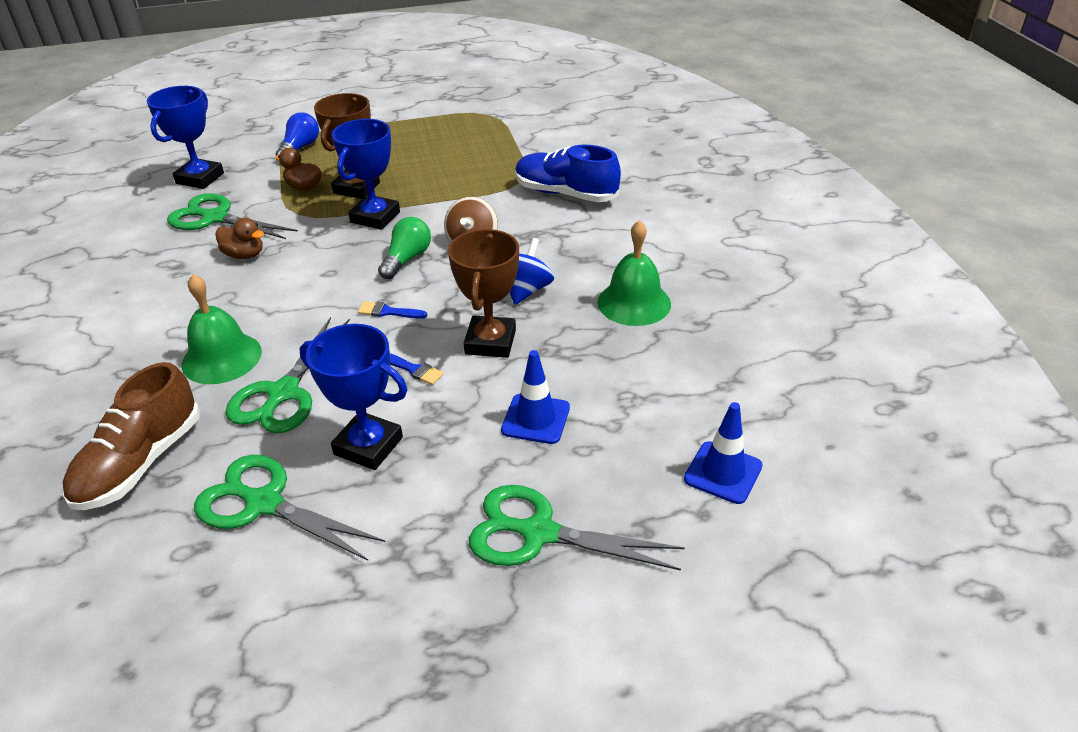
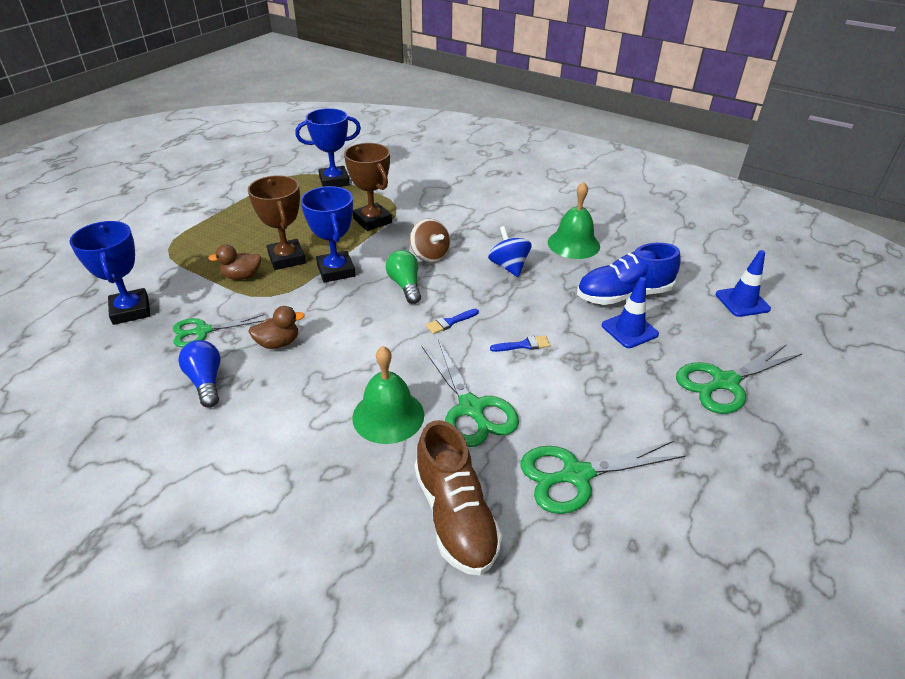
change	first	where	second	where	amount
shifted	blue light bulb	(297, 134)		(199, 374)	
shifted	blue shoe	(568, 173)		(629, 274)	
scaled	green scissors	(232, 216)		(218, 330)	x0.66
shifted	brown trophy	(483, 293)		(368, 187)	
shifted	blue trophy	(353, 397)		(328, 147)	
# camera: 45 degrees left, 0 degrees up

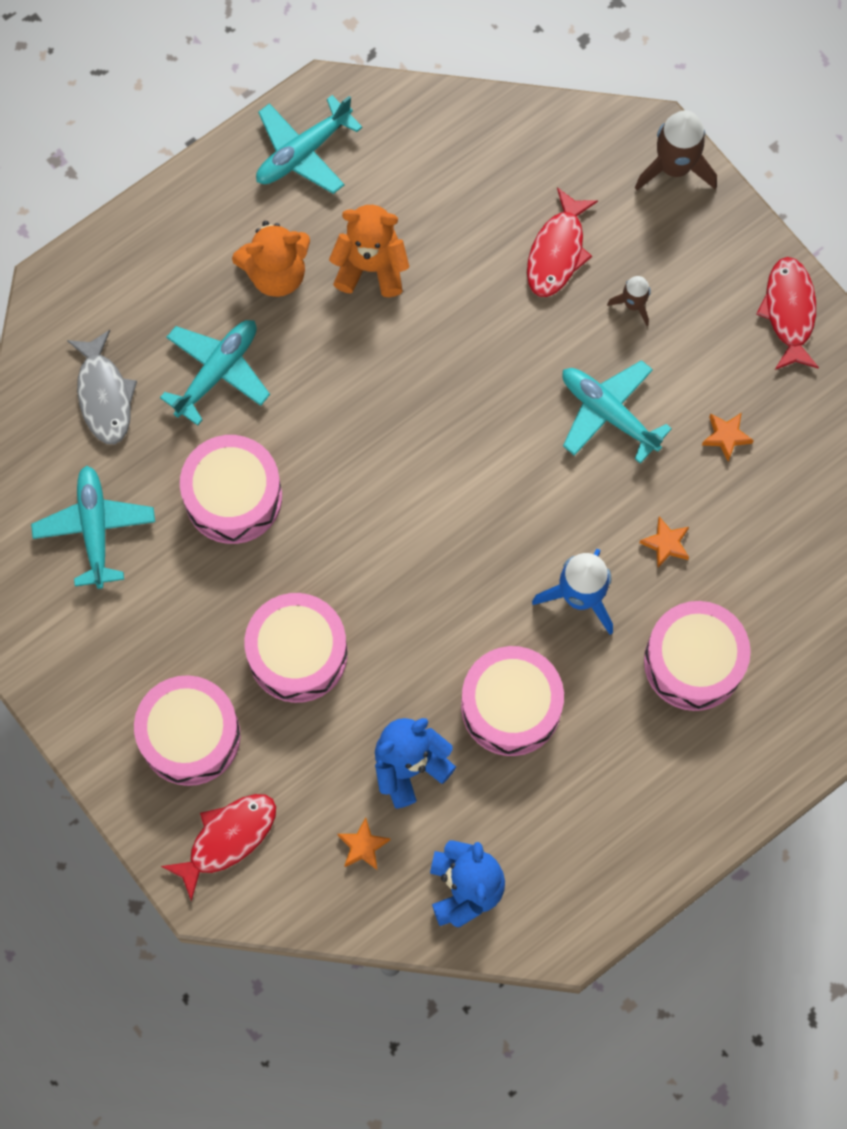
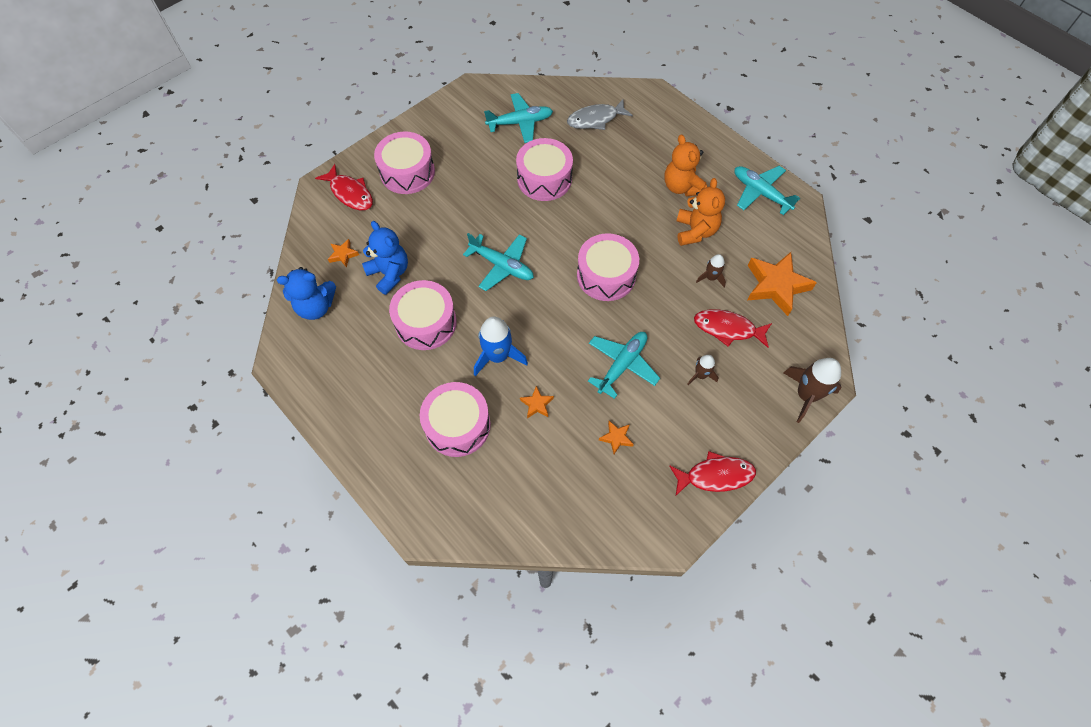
change	first	where	second	where	amount
shifted	turquoise plane	(215, 372)		(498, 262)	
shifted	pink drum	(296, 648)		(608, 267)	
new			orange star	(782, 284)	
new			brown rocket	(711, 270)	
# camera: 85 degrees right, 10 degrees down

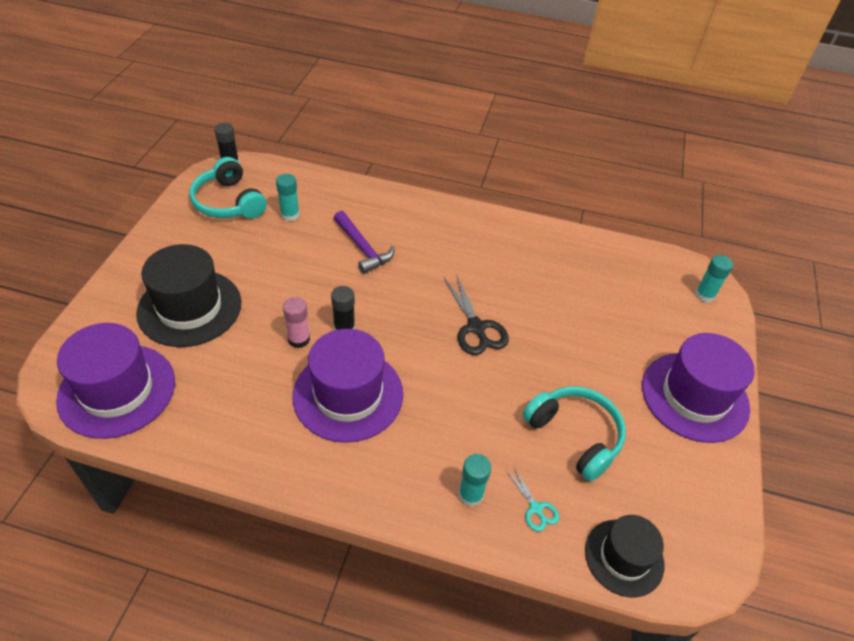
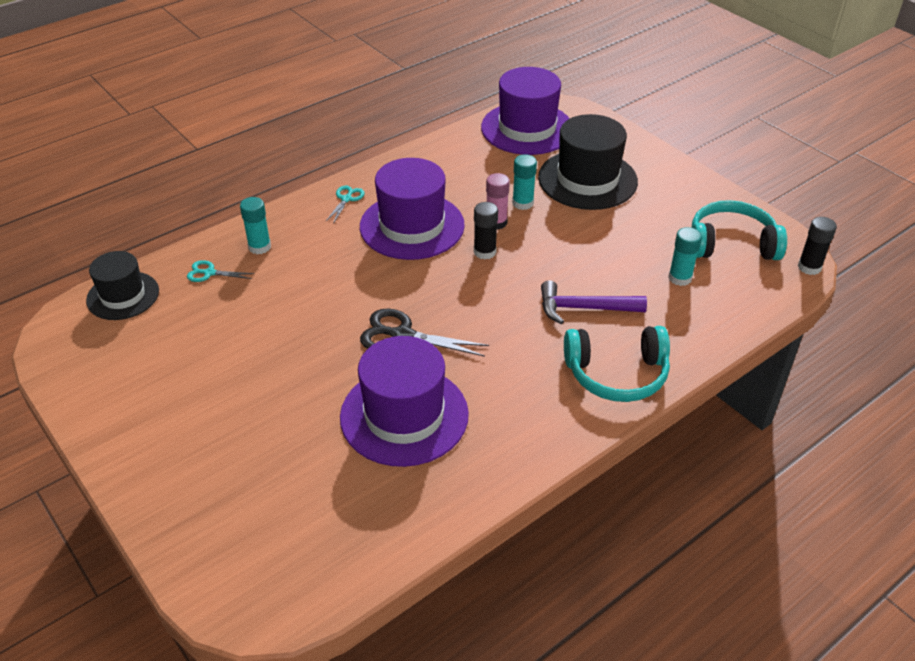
change	first	where	second	where	amount
shifted	turquoise glue stick	(714, 279)		(524, 182)	
shifted	purple hat	(698, 388)		(404, 401)	
shifted	turquoise headphones	(574, 434)		(617, 364)	
new			turquoise scissors	(345, 205)	
# camera: 130 degrees right, 5 degrees down

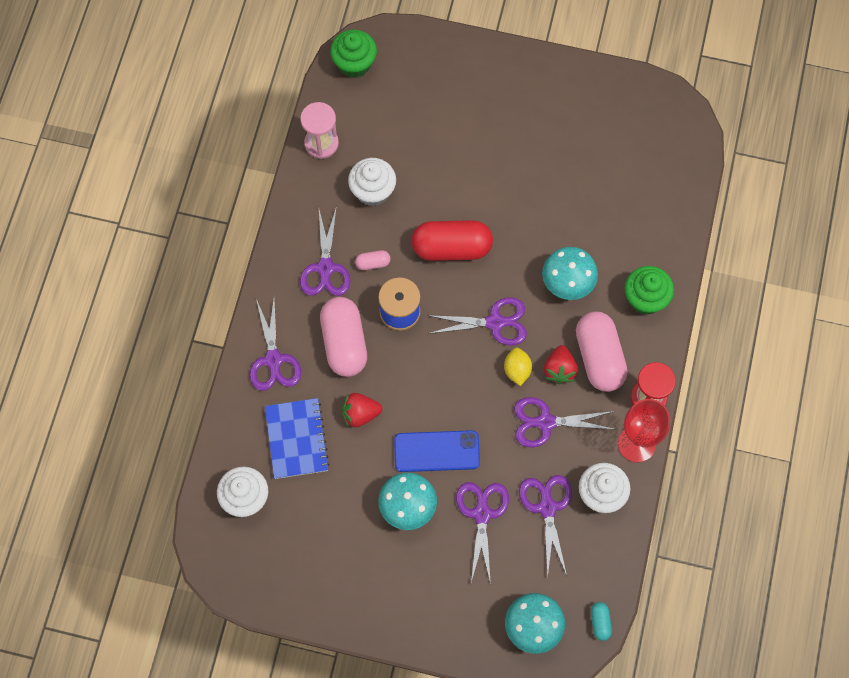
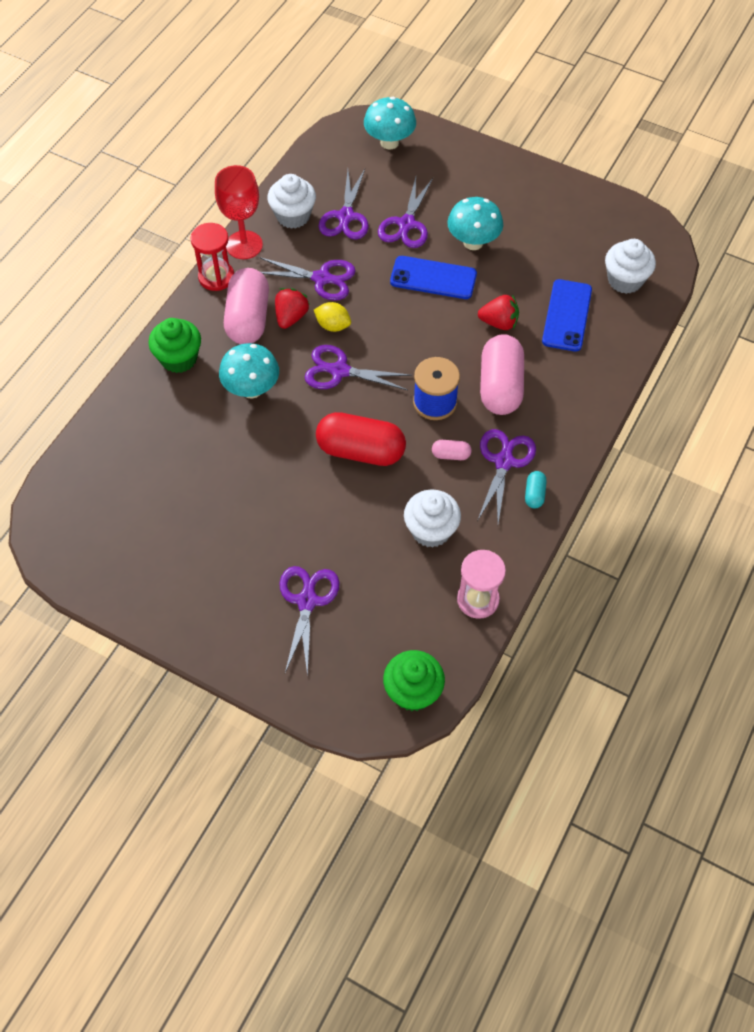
change	first	where	second	where	amount
shifted	purple scissors	(275, 344)		(309, 621)	
rotated	yellow lemon	(518, 367)		(332, 317)	75 degrees counterclockwise
swapped	blue notebook	(297, 438)	blue phone	(567, 315)	
shifted	turquoise capsule	(601, 621)		(536, 489)	
# camera: 165 degrees left, 10 degrees down

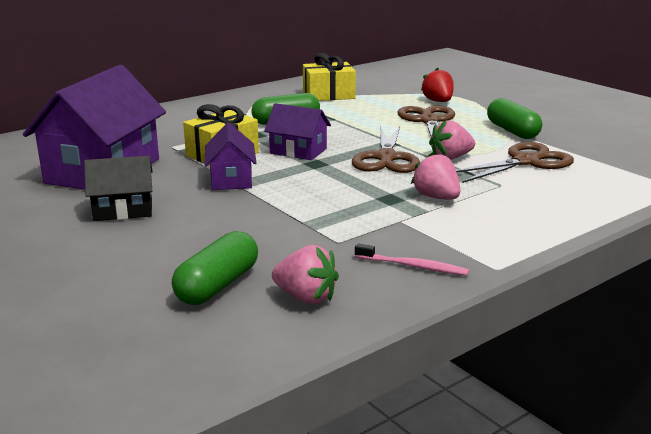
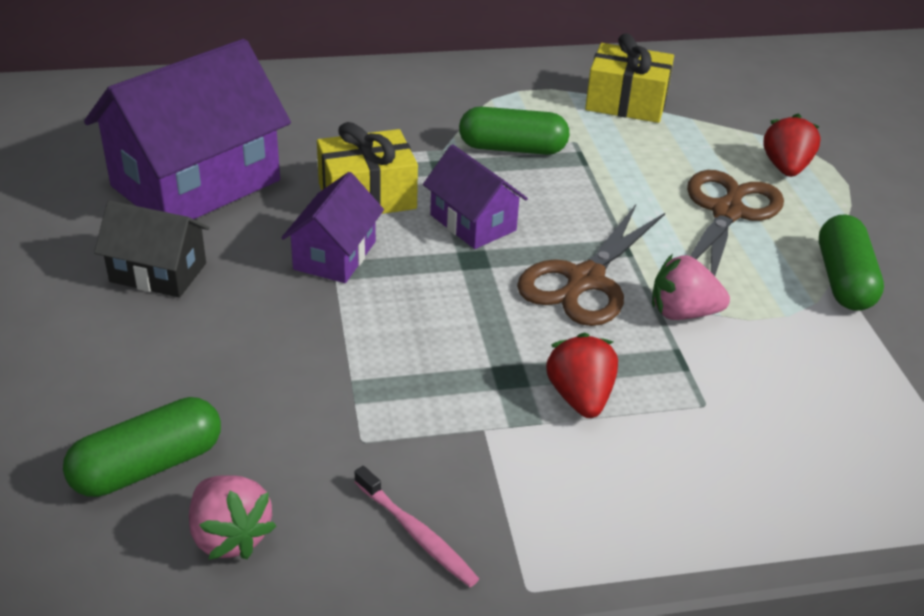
change	first	where	second	where	amount
gone	brown scissors	(515, 162)			
repainted	pink strawberry	(436, 175)	red strawberry	(582, 375)	
# camera: 25 degrees right, 15 degrees up

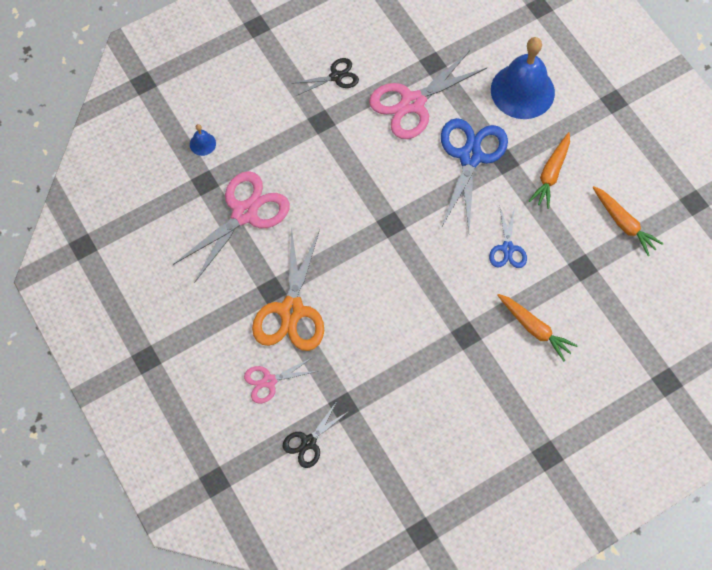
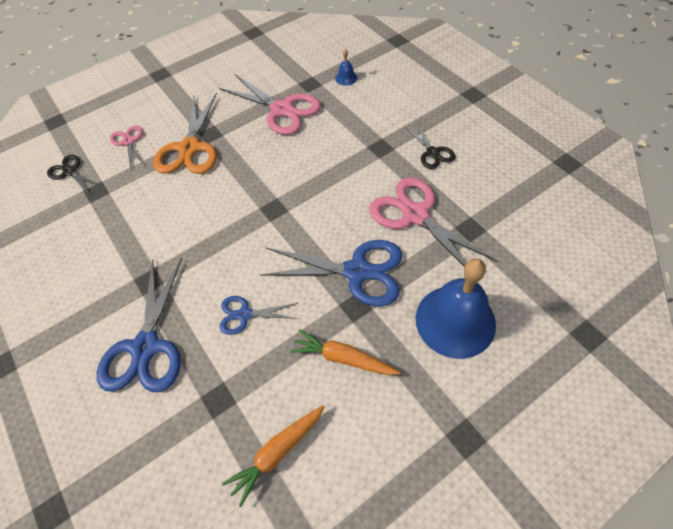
change	first	where	second	where	amount
rotated	orange scissors	(288, 289)		(185, 133)	90 degrees counterclockwise
swapped	orange carrot	(537, 327)	blue scissors	(139, 325)	
# camera: 90 degrees right, 10 degrees down

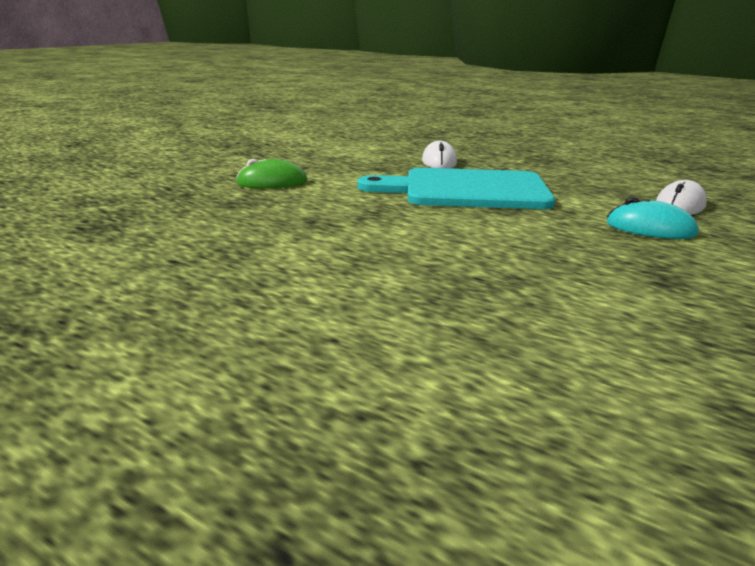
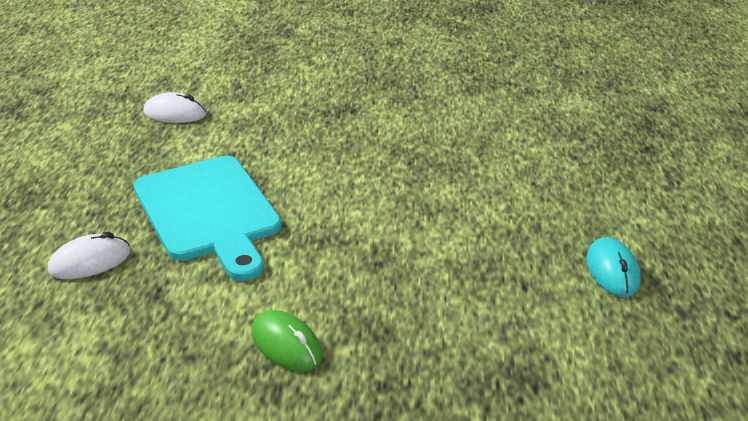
change	first	where	second	where	amount
shifted	turquoise mouse	(652, 218)		(613, 267)	
# camera: 120 degrees left, 10 degrees up

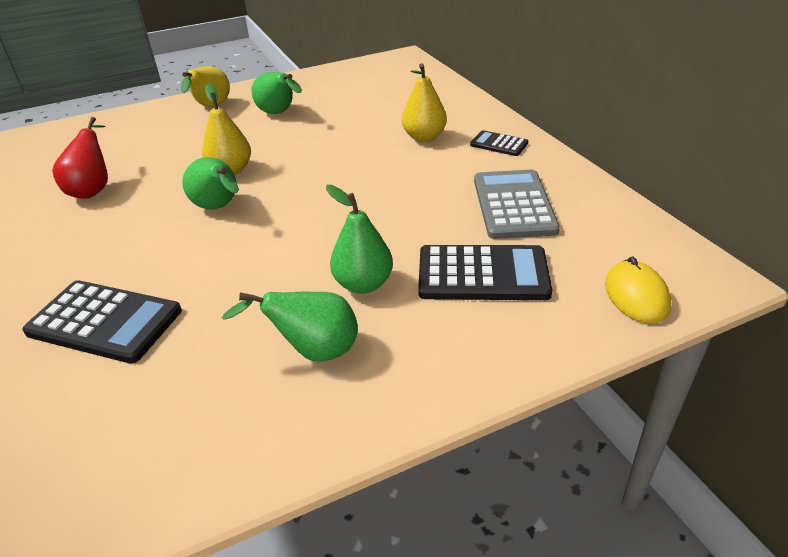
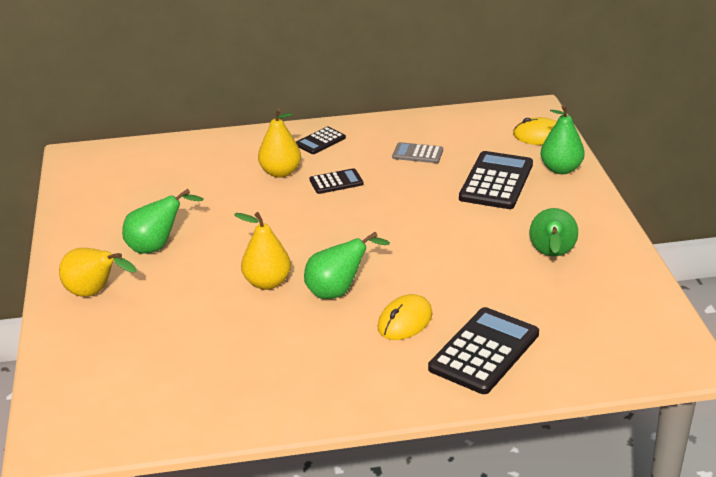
change	first	where	second	where	amount
gone	red pear	(80, 158)			
scaled	grey calculator	(517, 204)		(417, 152)	x0.54
shifted	green pear	(359, 239)		(562, 139)	
new			black calculator	(337, 181)	
new			yellow mouse	(405, 317)	
# camera: 75 degrees left, 5 degrees down

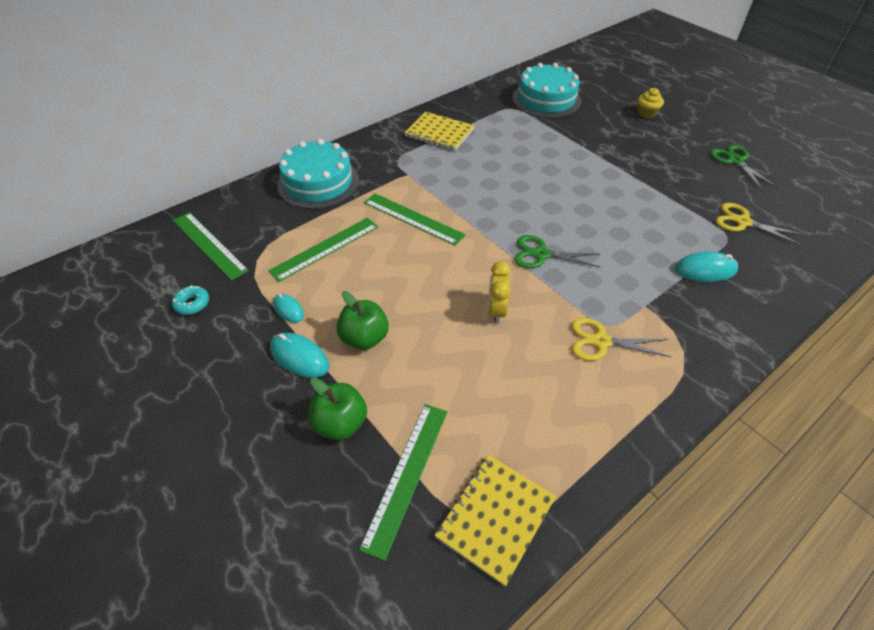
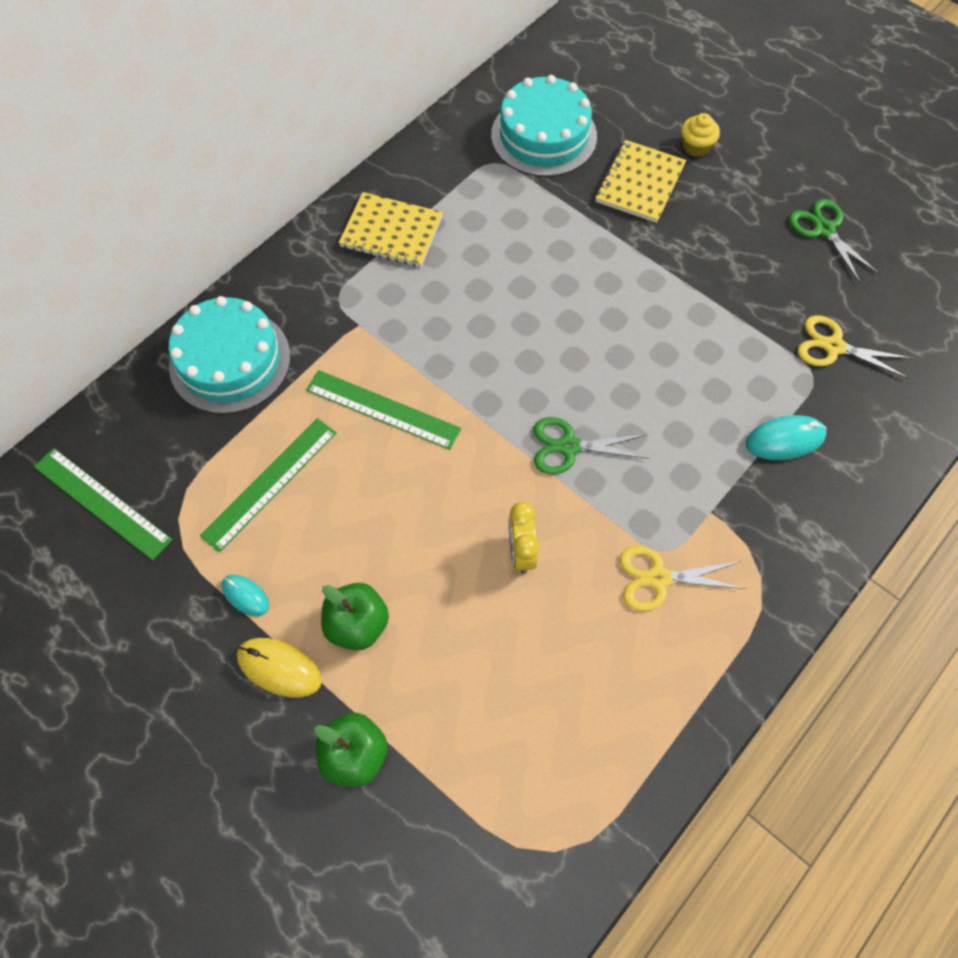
change	first	where	second	where	amount
gone	turquoise donut	(190, 300)			
repainted	turquoise mouse	(299, 355)	yellow mouse	(279, 668)	
gone	green ruler	(403, 482)			
shifted	yellow notebook	(495, 520)		(640, 181)	
# camera: 10 degrees left, 15 degrees up

